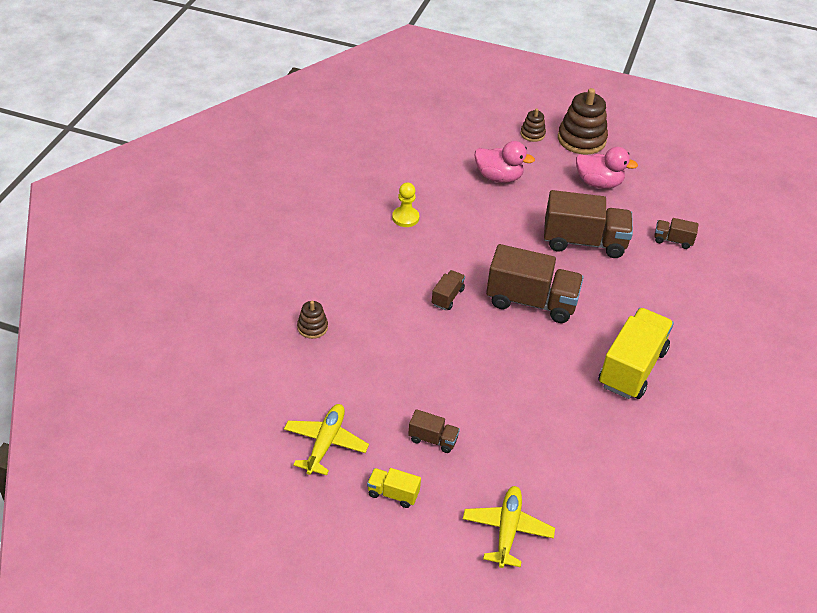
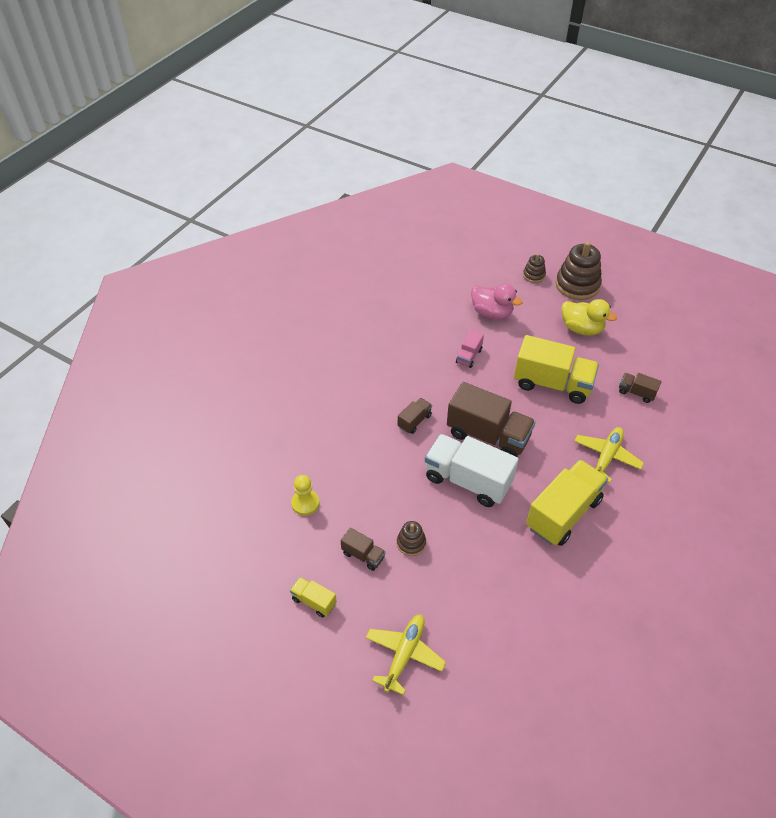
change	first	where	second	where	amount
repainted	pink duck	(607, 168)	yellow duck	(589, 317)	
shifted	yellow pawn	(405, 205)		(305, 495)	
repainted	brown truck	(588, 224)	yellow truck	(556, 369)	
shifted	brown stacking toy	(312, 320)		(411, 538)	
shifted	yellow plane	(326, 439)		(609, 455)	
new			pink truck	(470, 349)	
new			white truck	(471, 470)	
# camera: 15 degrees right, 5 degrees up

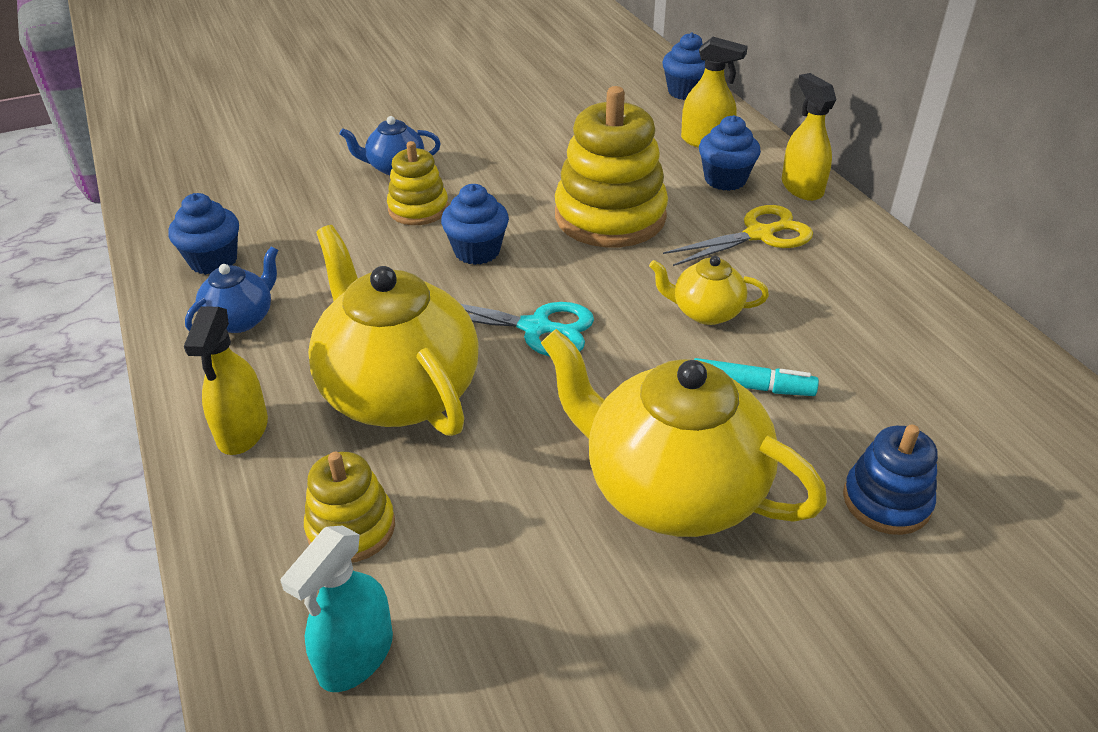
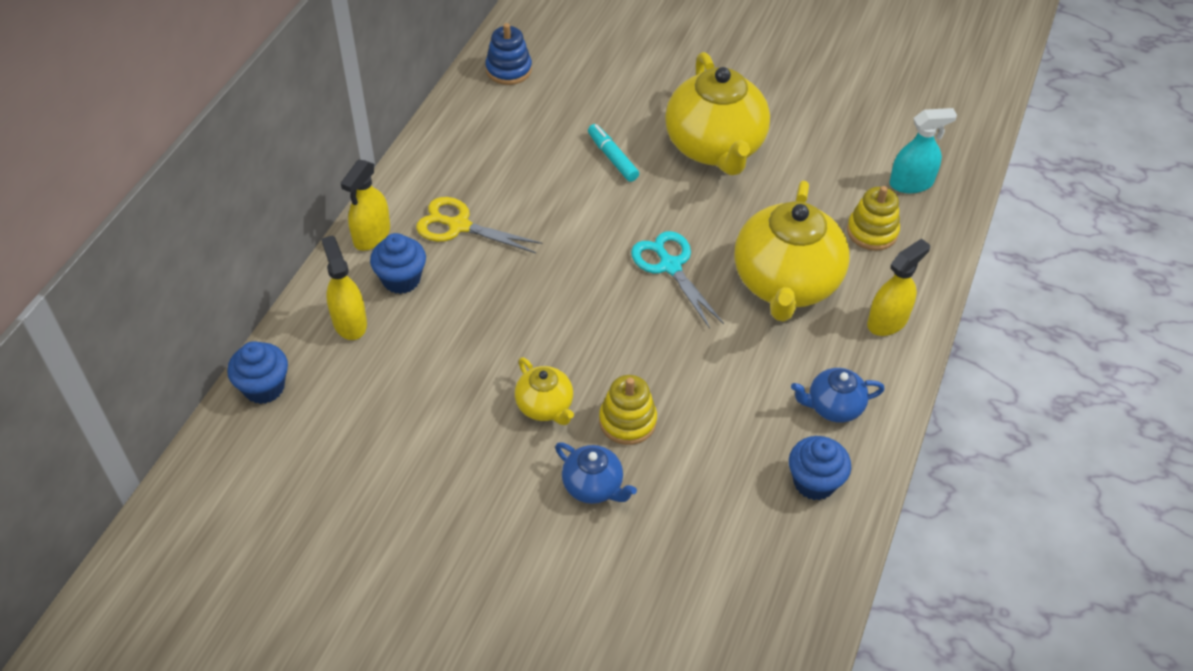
change	first	where	second	where	amount
gone	yellow stacking toy	(611, 166)			
gone	blue cupcake	(475, 224)			
shifted	yellow teapot	(709, 290)		(544, 391)	
shifted	blue stacking toy	(890, 480)		(508, 54)	
# camera: 135 degrees left, 10 degrees up

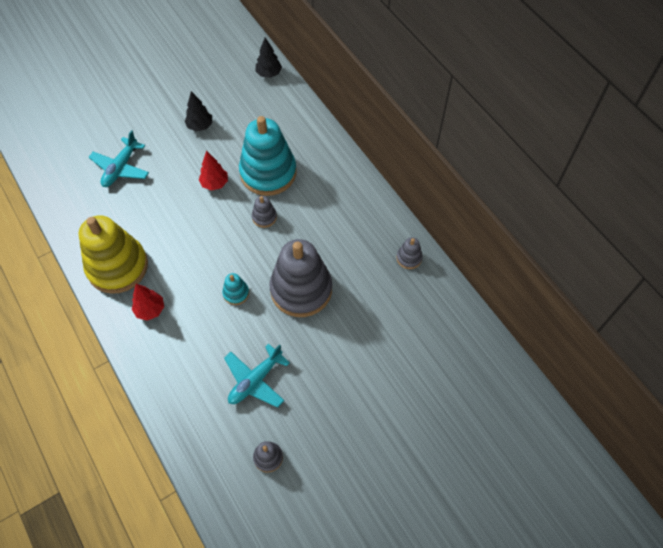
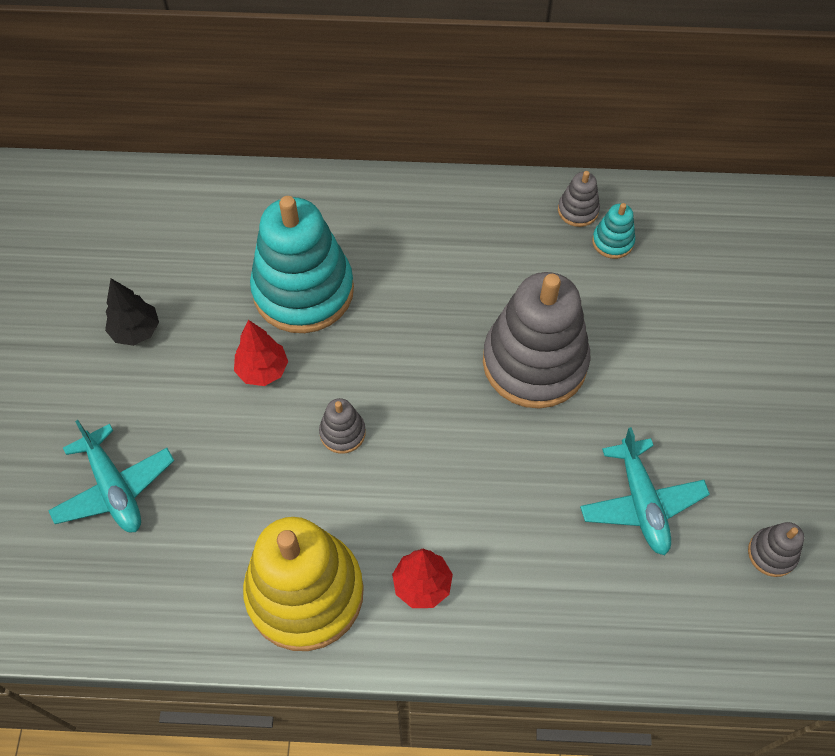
change	first	where	second	where	amount
gone	black tree	(268, 57)			
shifted	grey stacking toy	(264, 212)		(342, 426)	
shifted	turquoise stacking toy	(235, 289)		(613, 231)	
# camera: 55 degrees left, 0 degrees up

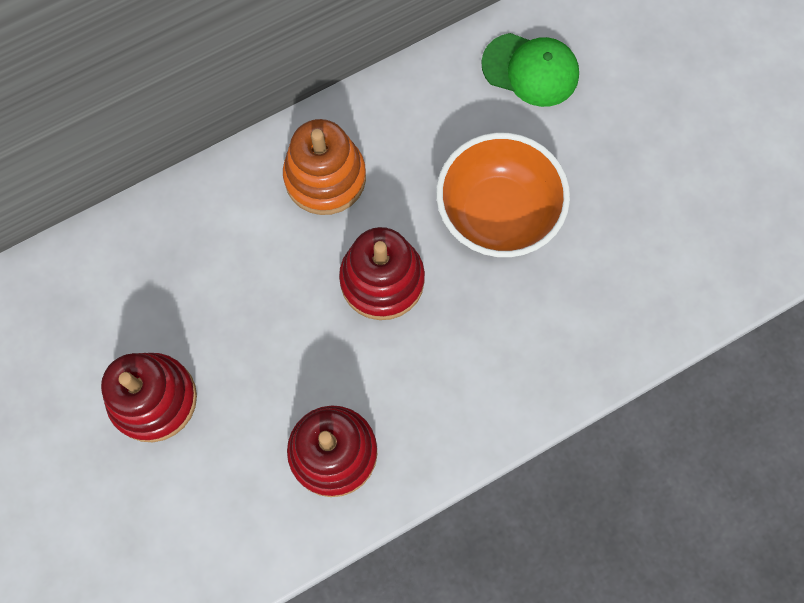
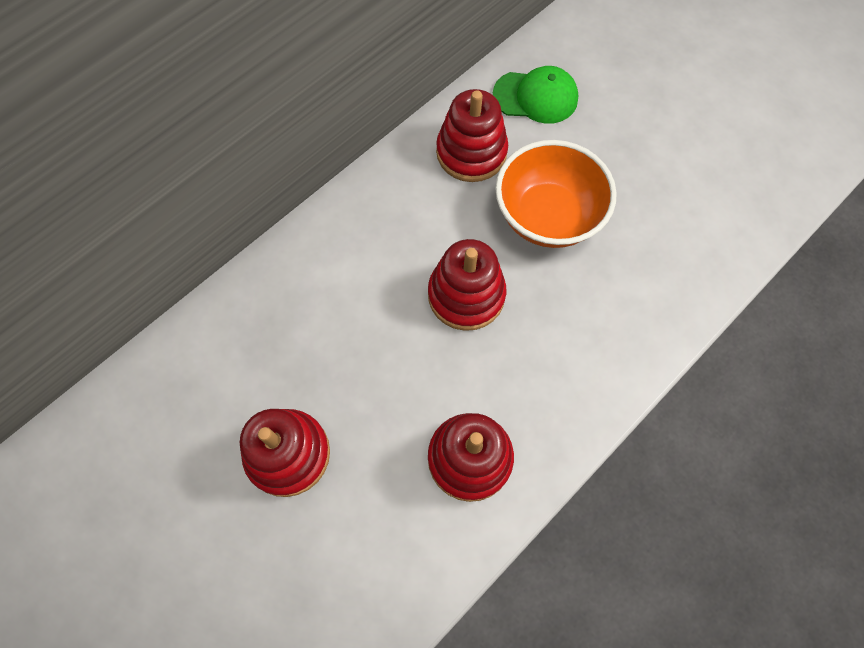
change	first	where	second	where	amount
gone	orange stacking toy	(324, 167)			
new			red stacking toy	(472, 135)	
# camera: 15 degrees left, 5 degrees down

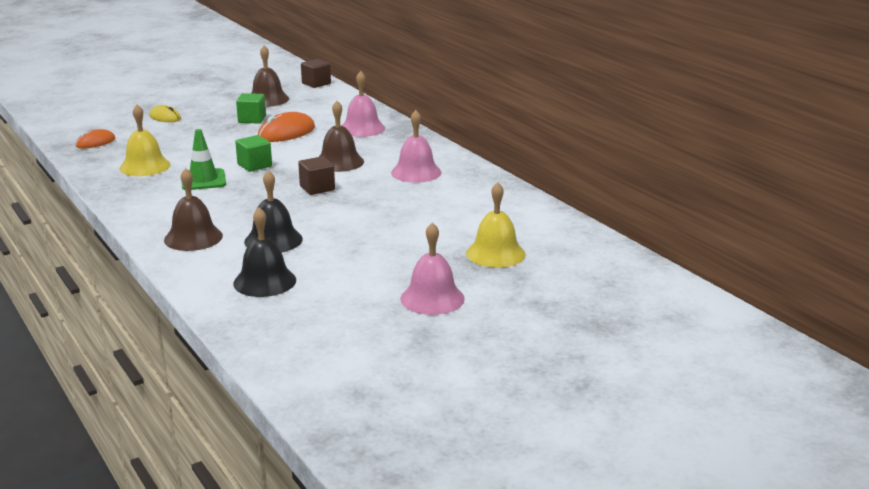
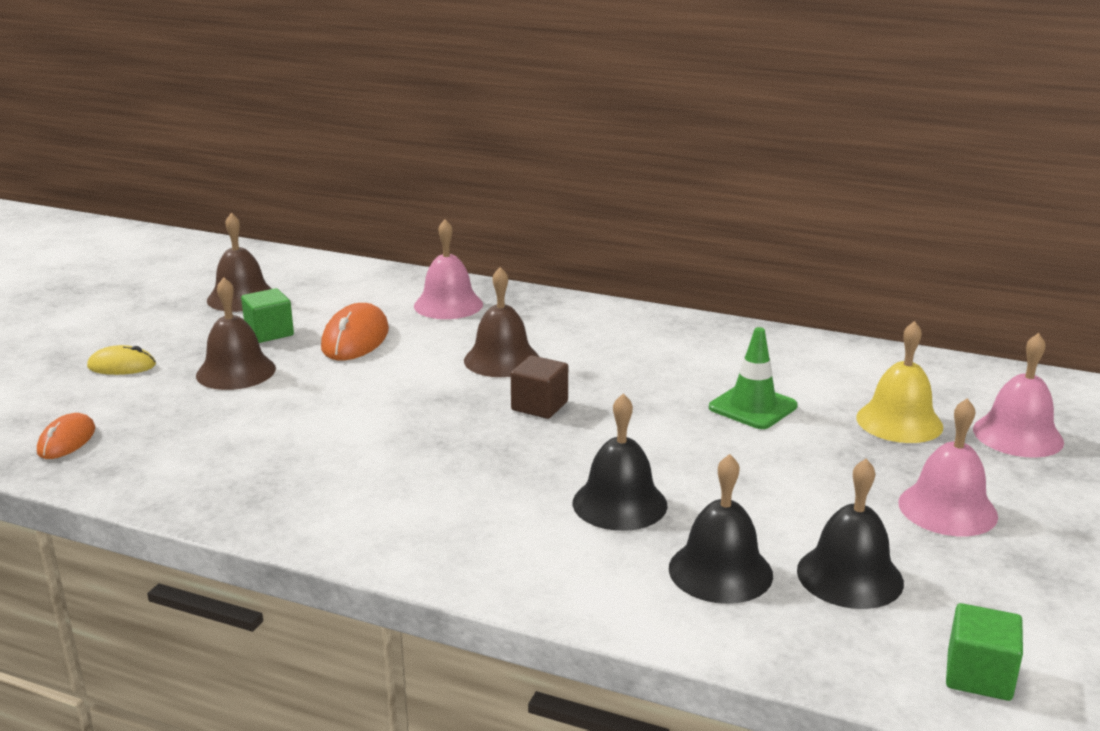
change	first	where	second	where	amount
gone	brown cube	(316, 73)			
gone	yellow bell	(144, 140)			
shifted	pink bell	(416, 146)		(1018, 395)	
shifted	green traffic cone	(203, 159)		(753, 378)	
shifted	green cube	(253, 153)		(984, 652)	
shifted	brown bell	(193, 209)		(236, 333)	
new			black bell	(850, 534)	
# camera: 35 degrees left, 0 degrees up

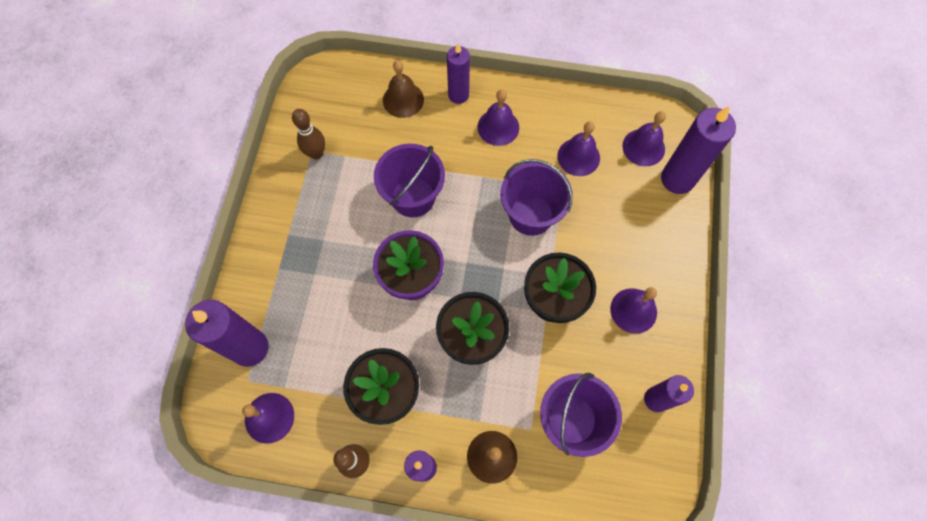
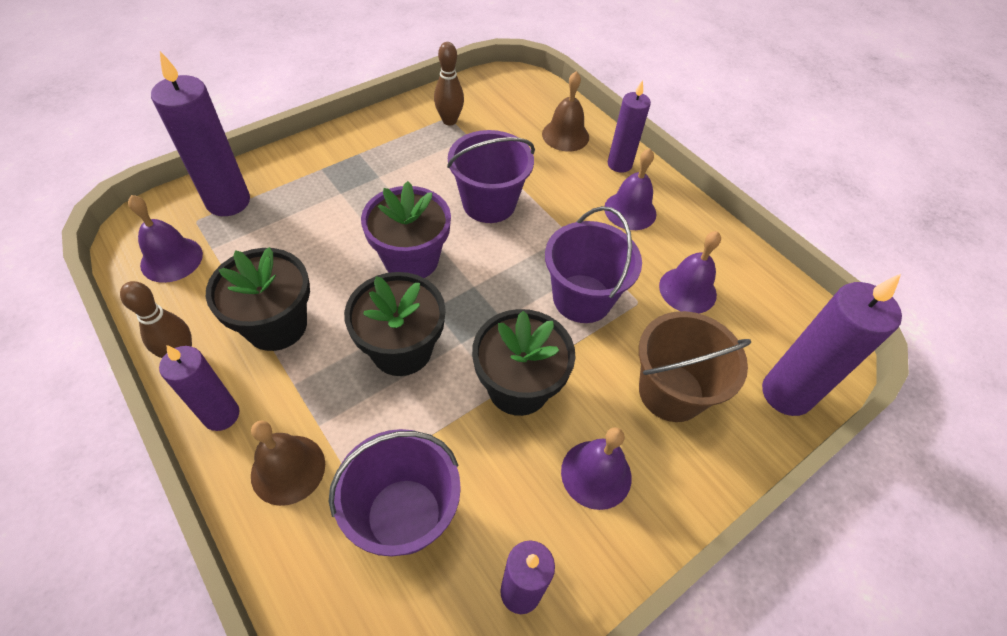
change	first	where	second	where	amount
gone	purple bell	(644, 138)			
new			brown bucket	(695, 366)	
# camera: 40 degrees right, 15 degrees down

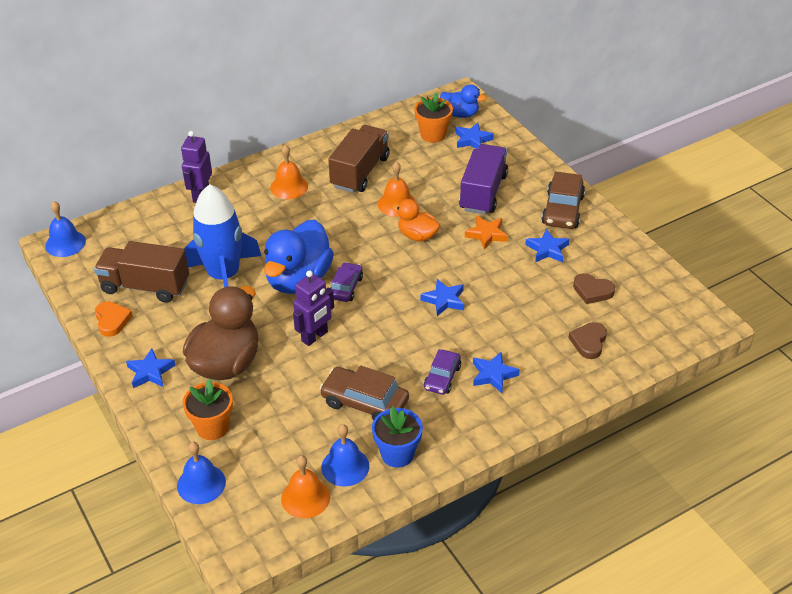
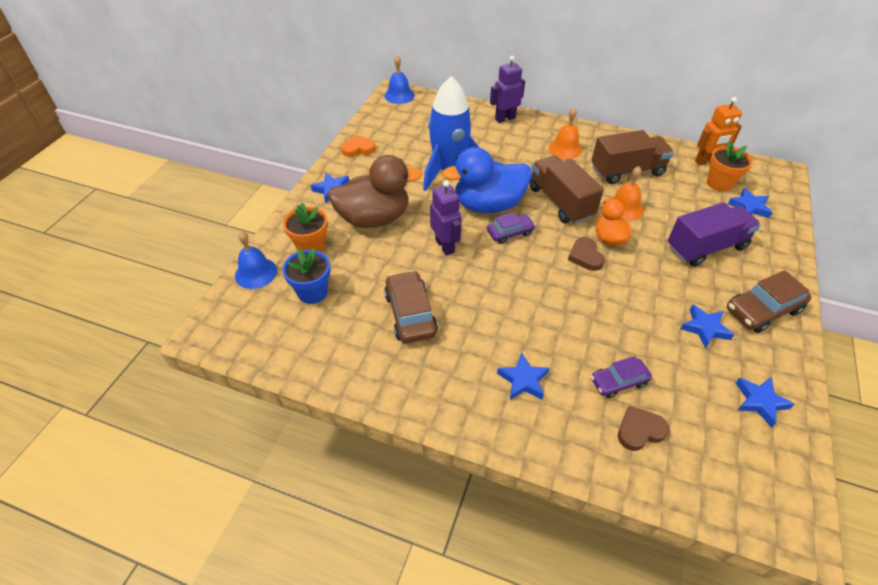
change	first	where	second	where	amount
gone	blue duck	(463, 101)			
gone	orange star	(486, 233)			
shifted	brown truck	(141, 272)		(566, 189)	
rotated	purple robot	(313, 308)		(446, 218)	120 degrees counterclockwise
shifted	brown heart	(594, 288)		(586, 254)	
shifted	blue star	(442, 297)		(765, 402)	
rotated	orange heart	(114, 319)		(358, 146)	135 degrees counterclockwise
shifted	purple car	(442, 372)		(621, 377)	
shifted	blue flower pot	(397, 437)		(306, 276)	
gone	blue bell	(345, 455)			
gone	orange bell	(305, 486)			
new			orange robot	(718, 131)	
# camera: 50 degrees right, 5 degrees up

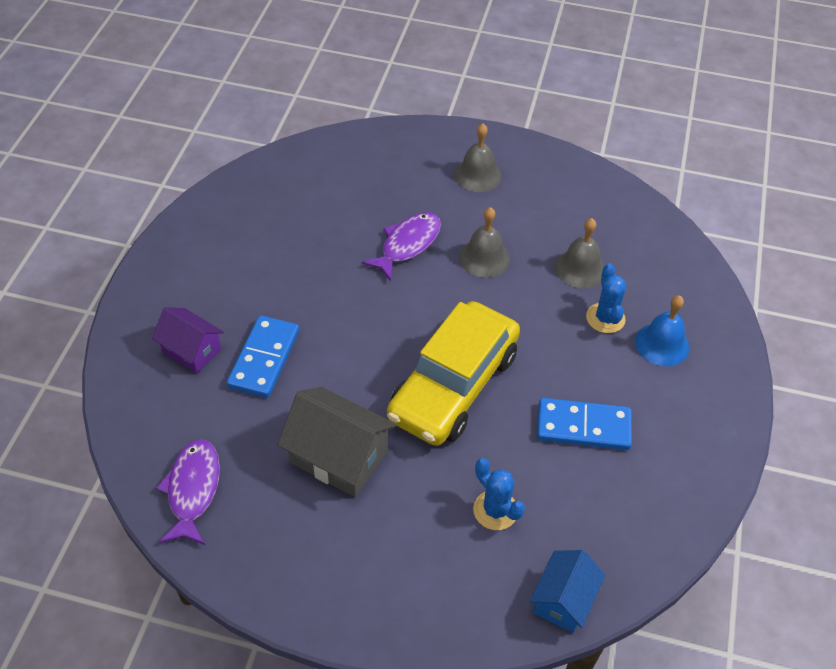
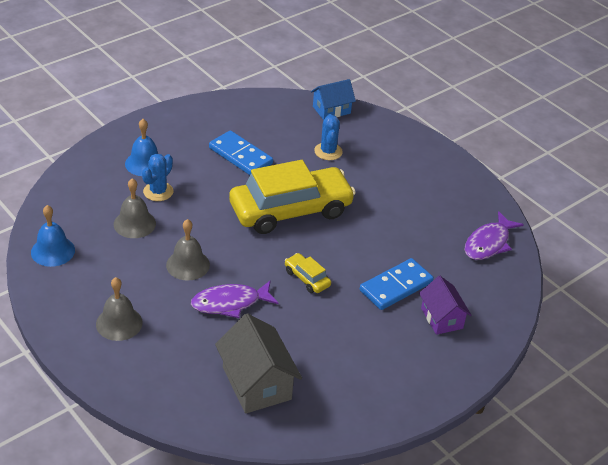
change	first	where	second	where	amount
shifted	grey house	(336, 442)		(258, 363)	
new			blue bell	(53, 236)	
new			yellow car	(308, 273)	
# camera: 145 degrees left, 10 degrees down

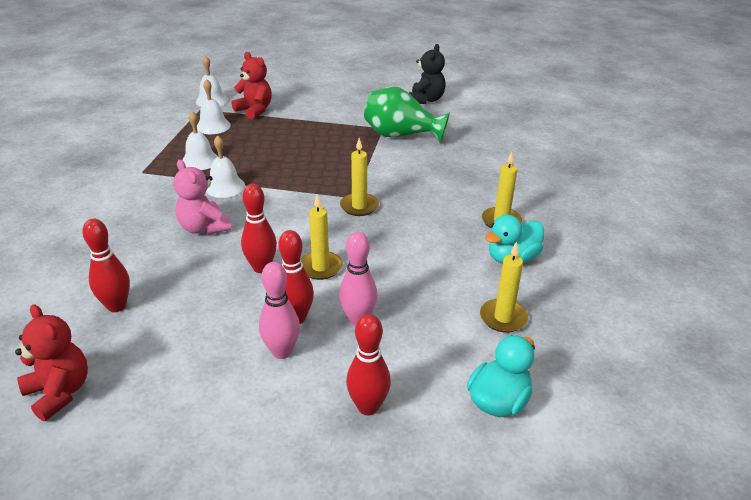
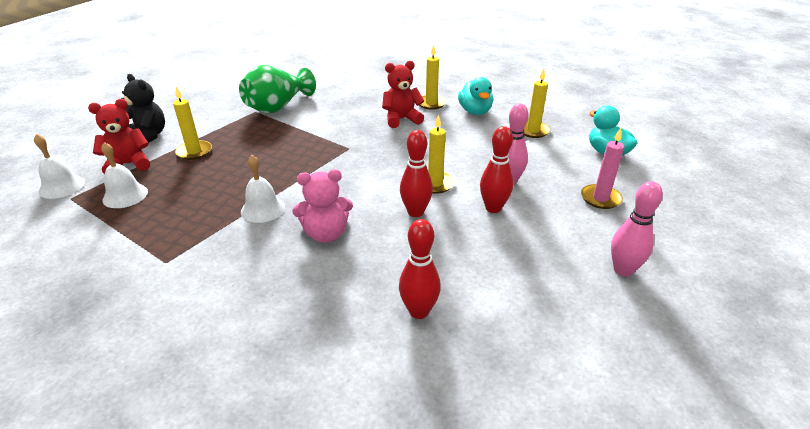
change	first	where	second	where	amount
shifted	black teddy bear	(427, 74)		(143, 108)	
gone	white bell	(200, 140)			
shifted	yellow candle	(359, 177)		(192, 123)	
shifted	pink bowling pin	(279, 310)		(637, 229)	
shifted	red teddy bear	(51, 362)		(403, 94)	
swapped	red bowling pin	(368, 364)	pink candle	(602, 168)	
# camera: 65 degrees left, 0 degrees up

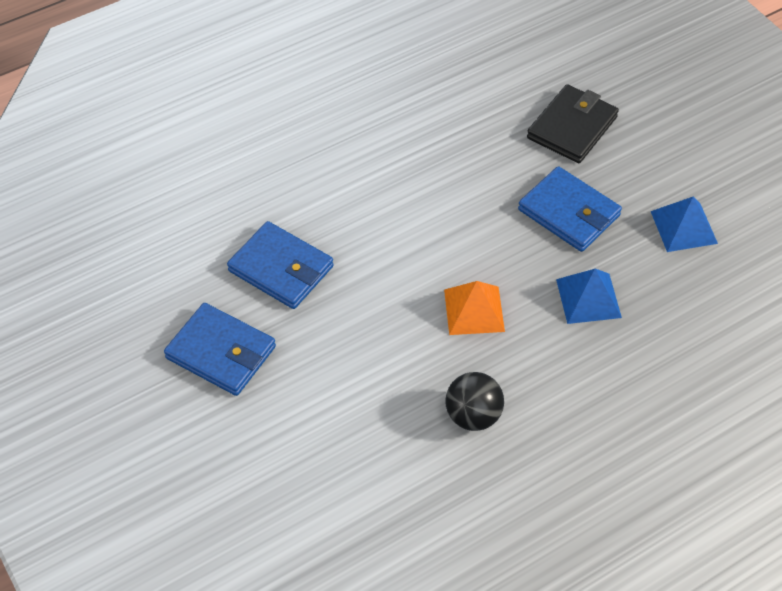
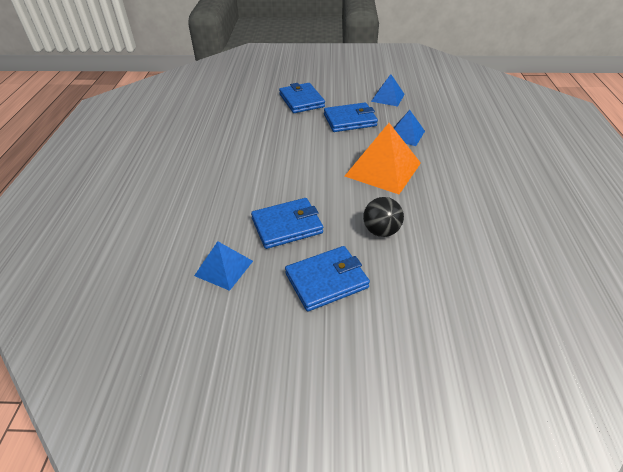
change	first	where	second	where	amount
repainted	black wallet	(573, 123)	blue wallet	(302, 98)	
scaled	orange pyramid	(474, 308)		(383, 158)	x1.72
shifted	black ball	(474, 401)		(383, 217)	
new			blue pyramid	(223, 266)	
# camera: 55 degrees left, 10 degrees down

